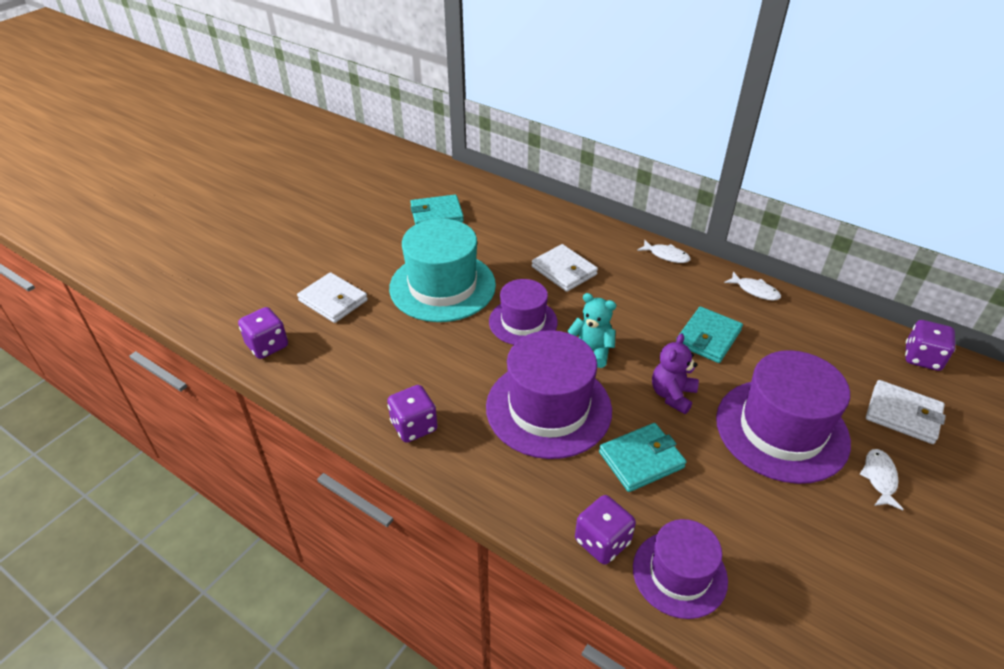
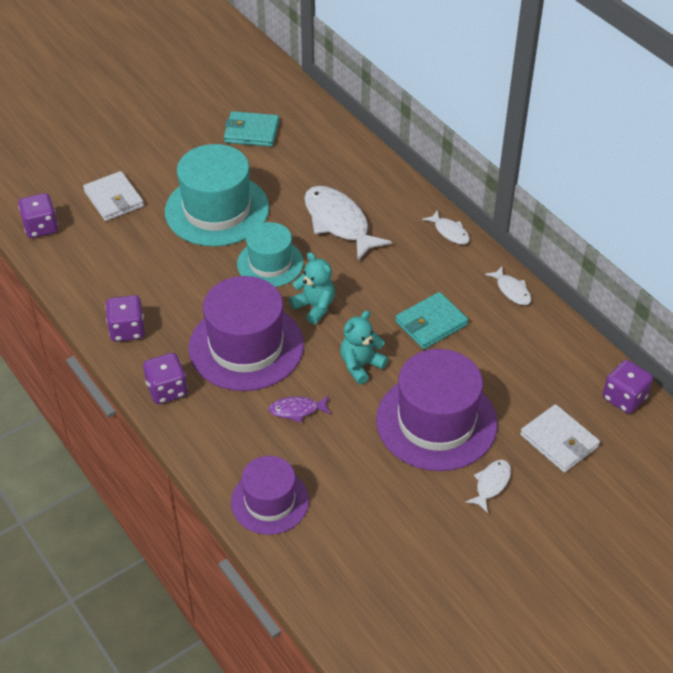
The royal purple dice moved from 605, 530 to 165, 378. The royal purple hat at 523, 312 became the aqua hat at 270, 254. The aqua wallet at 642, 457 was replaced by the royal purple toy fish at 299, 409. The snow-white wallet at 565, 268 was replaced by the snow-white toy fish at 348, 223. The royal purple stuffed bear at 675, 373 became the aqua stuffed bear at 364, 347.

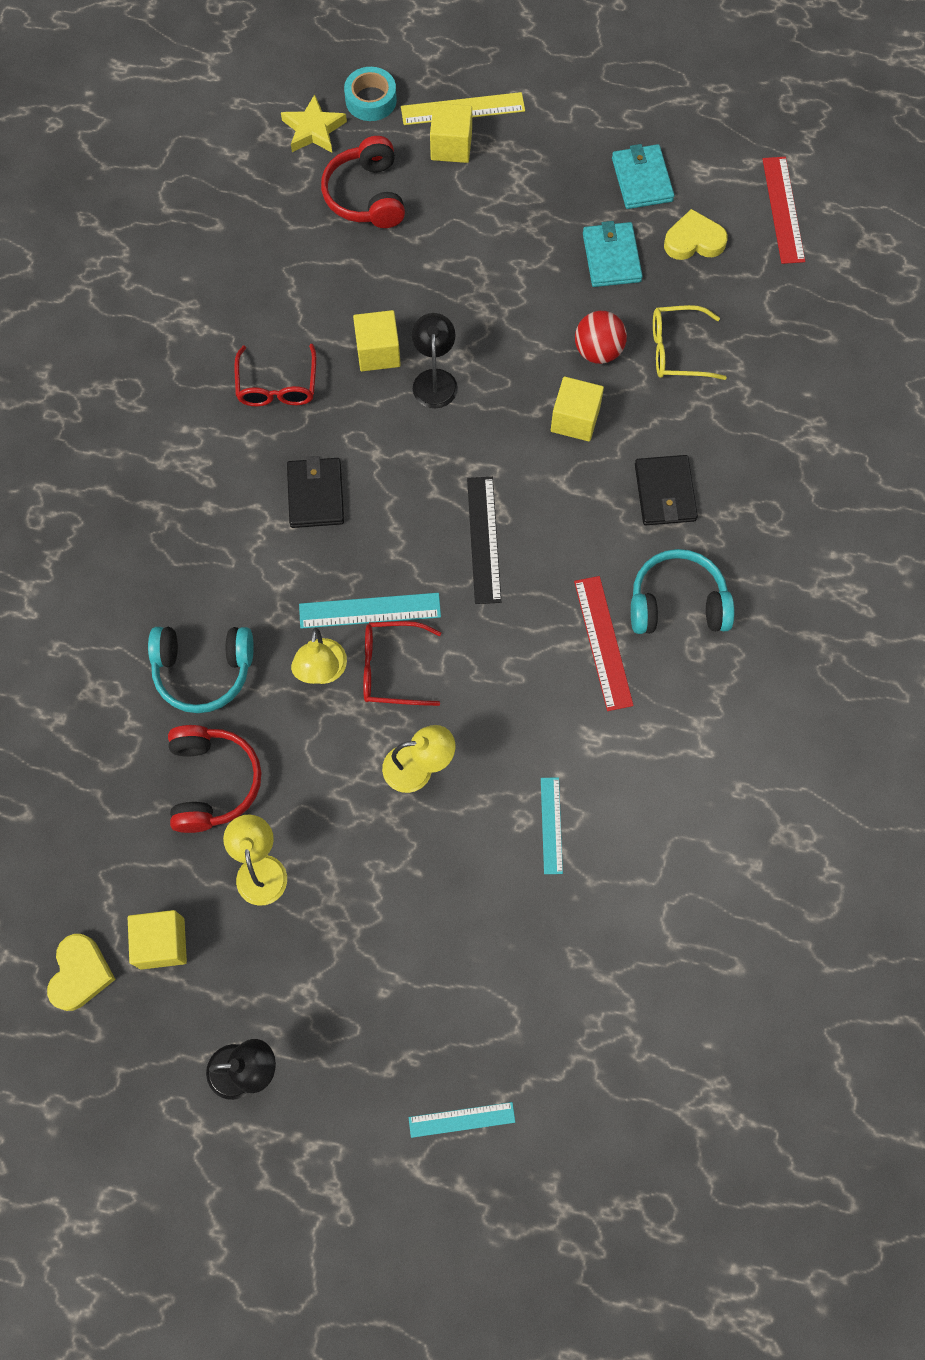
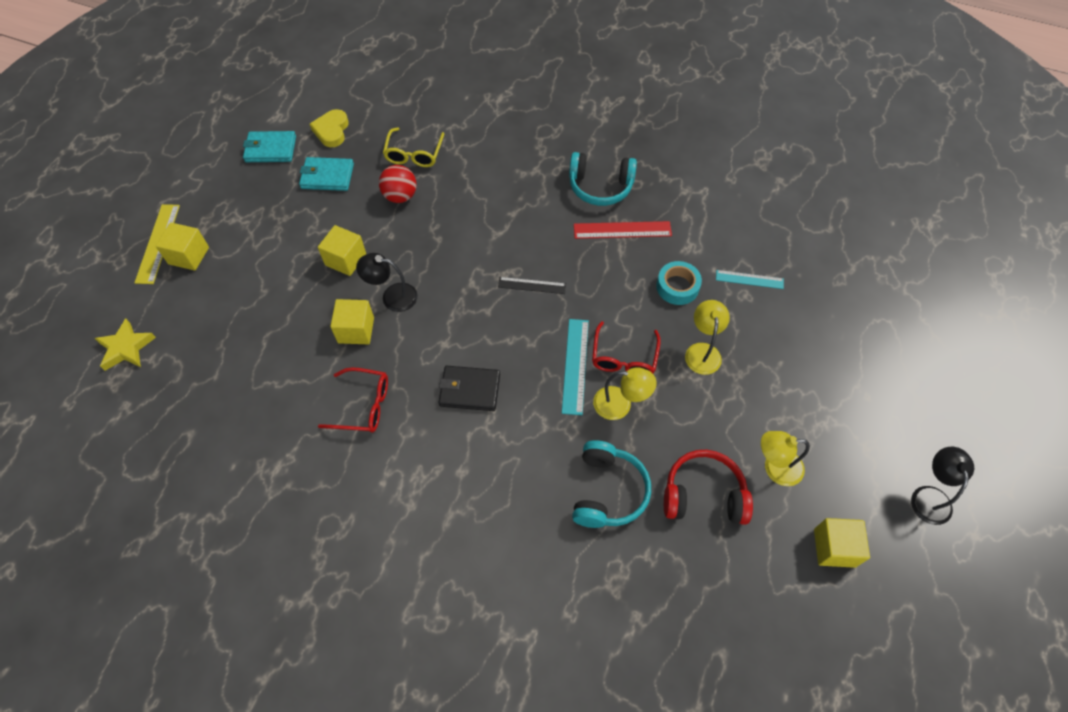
The bright yellow solid cube moved from 577, 409 to 342, 250. The jet-black straightedge at 484, 540 changed to 0.66 times the size. The aqua headphones at 682, 591 turned 90 degrees counterclockwise. The aqua sticky tape moved from 370, 94 to 679, 283. The bright yellow heart at 81, 972 disappeared. The scarlet headphones at 363, 182 disappeared. The aqua straightedge at 461, 1120 disappeared. The jet-black wallet at 666, 490 disappeared. The scarlet straightedge at 783, 210 disappeared.

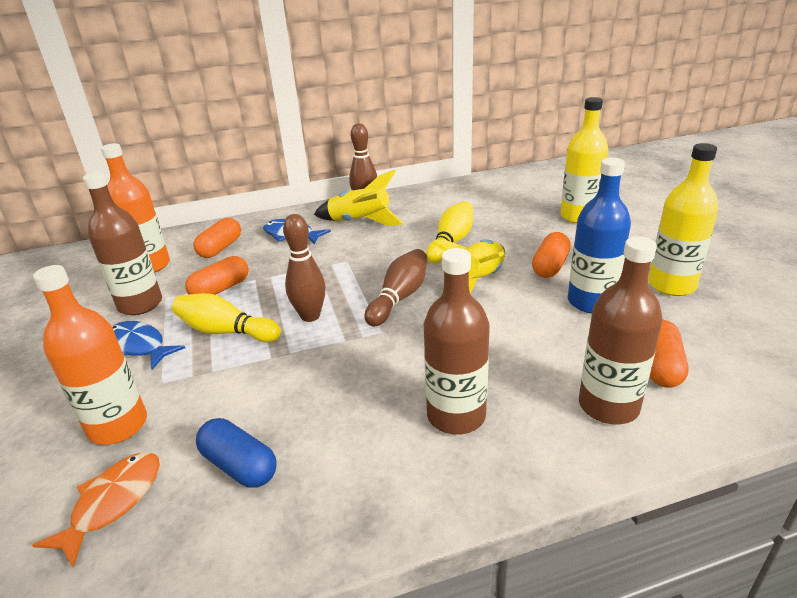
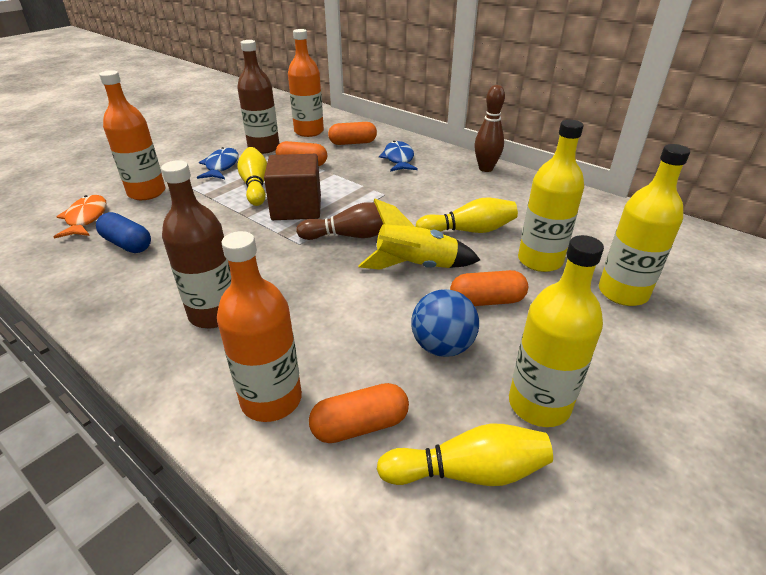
The bright orange toy fish at 96, 509 turned 90 degrees counterclockwise. The royal blue pill at 236, 453 turned 60 degrees counterclockwise. The brown bottle at 621, 330 became the bright orange bottle at 259, 326. The brown bowling pin at 304, 268 was replaced by the brown solid cube at 292, 187. The bright yellow bowling pin at 465, 454 appeared. The royal blue bottle at 599, 235 was replaced by the royal blue play ball at 445, 323. The bright yellow bottle at 551, 196 appeared. The bright yellow toy rocket at 358, 198 disappeared.

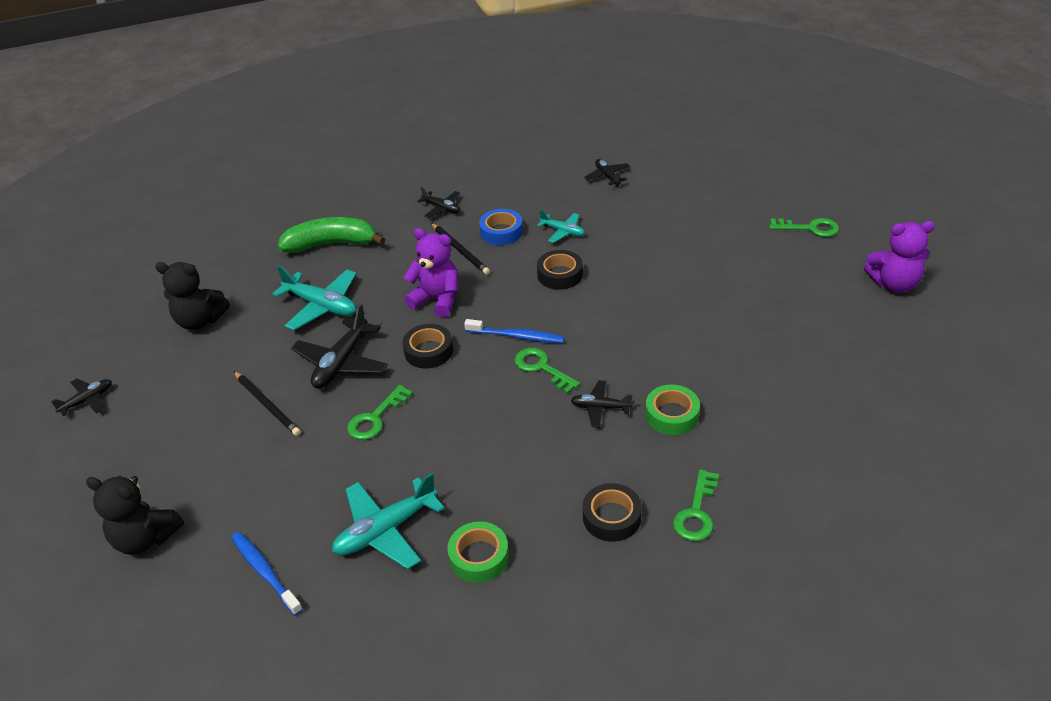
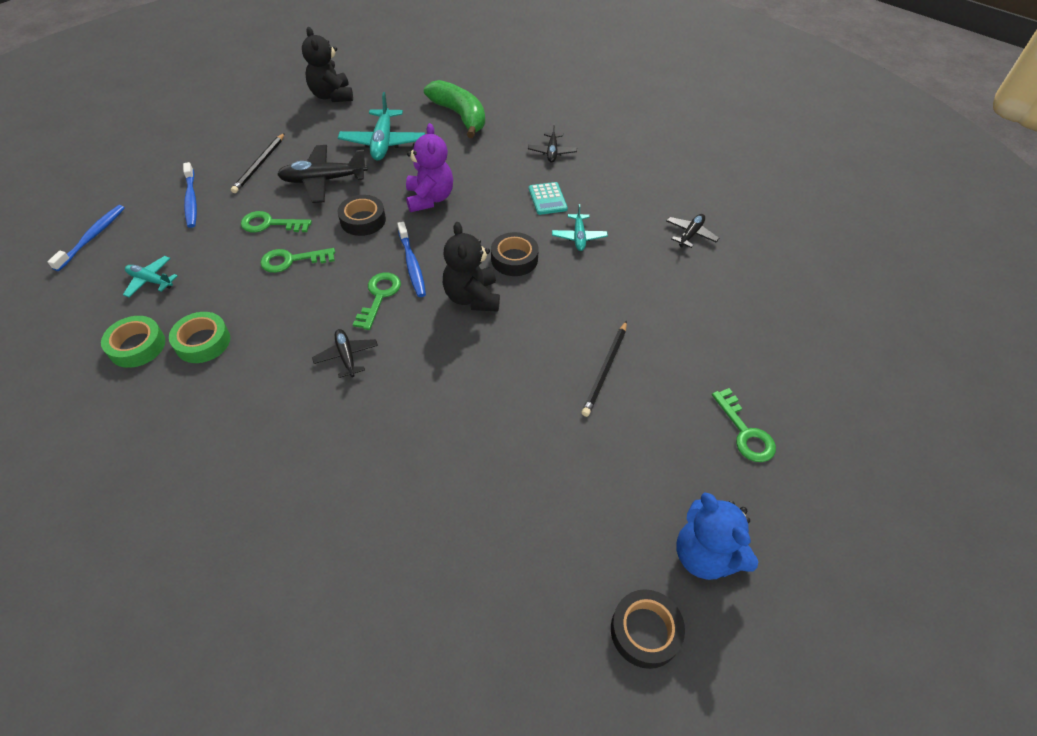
The aqua aeroplane at 388, 521 changed to 0.57 times the size. The emerald sticky tape moved from 672, 410 to 199, 337. The royal blue tooth brush at 190, 195 appeared. The emerald latchkey moved from 696, 505 to 297, 260. The jet-black stuffed bear moved from 135, 515 to 471, 267. The royal blue sticky tape at 501, 227 was replaced by the aqua calculator at 548, 198. The jet-black wooden pencil moved from 460, 249 to 604, 369. The jet-black sticky tape moved from 612, 512 to 648, 629. The royal purple stuffed bear at 899, 256 became the royal blue stuffed bear at 717, 536. The jet-black aeroplane at 81, 397 disappeared.

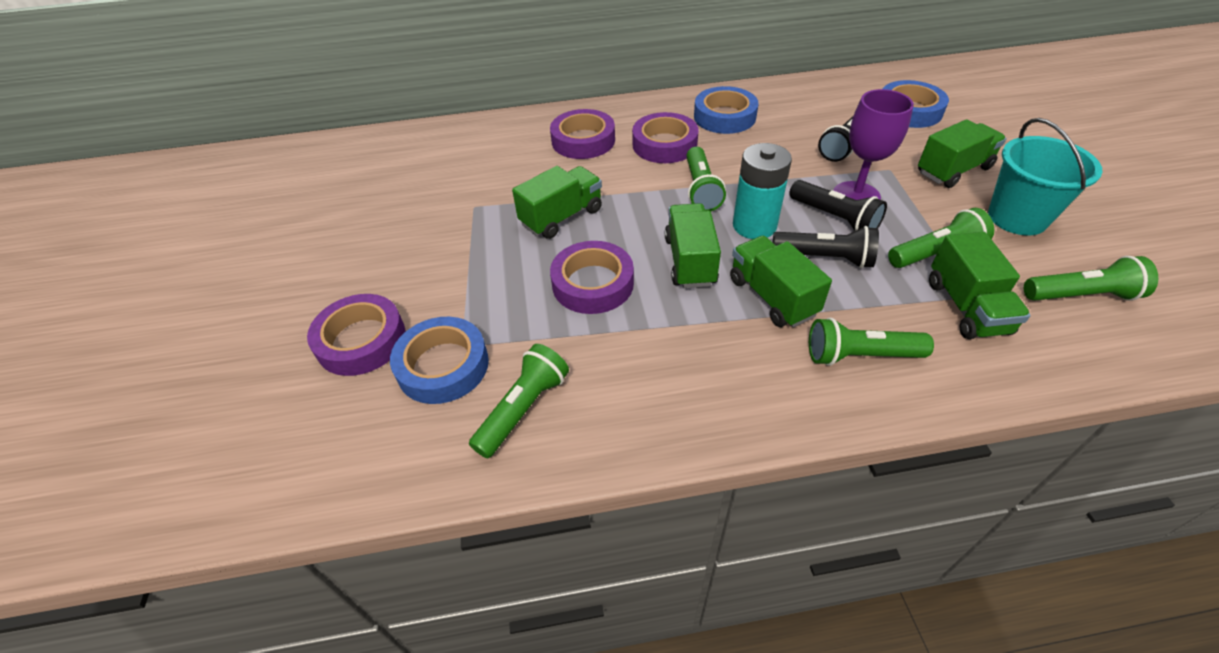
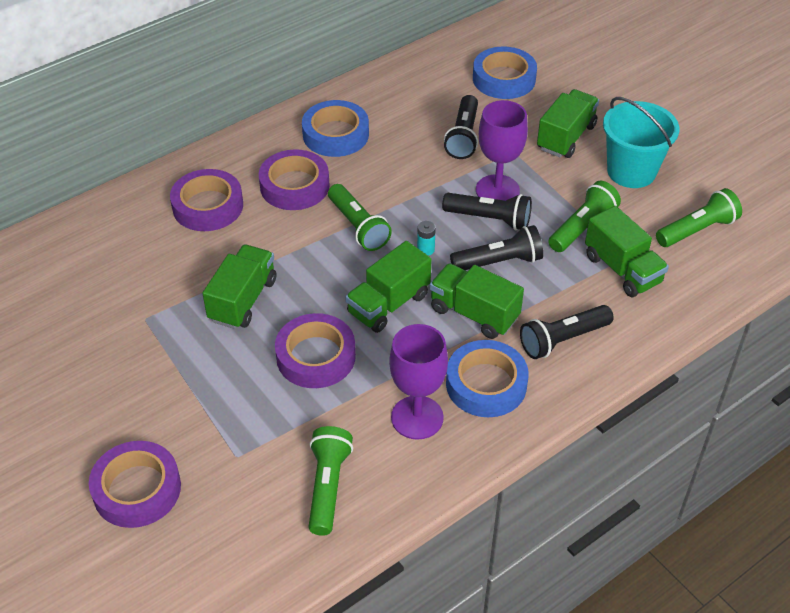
The emerald toy truck at 693, 245 turned 105 degrees counterclockwise. The royal purple wine glass at 418, 382 appeared. The aqua AA battery at 762, 191 changed to 0.42 times the size. The royal blue sticky tape moved from 439, 360 to 487, 378. The emerald flashlight at 871, 342 became the jet-black flashlight at 567, 332.

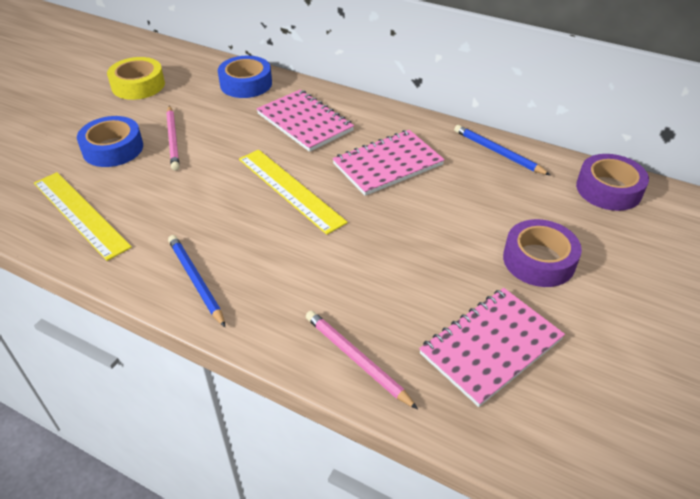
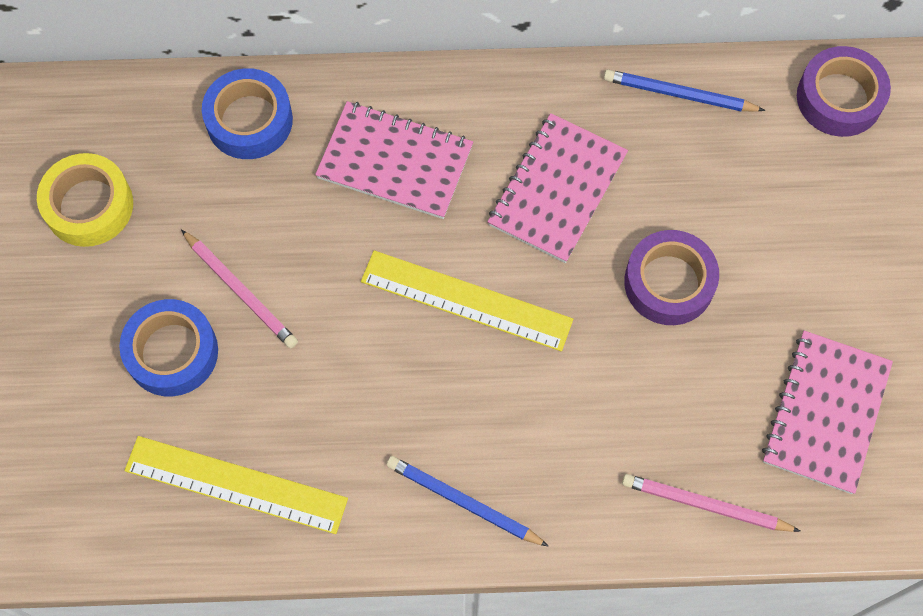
The royal purple sticky tape moved from 542, 253 to 671, 277.

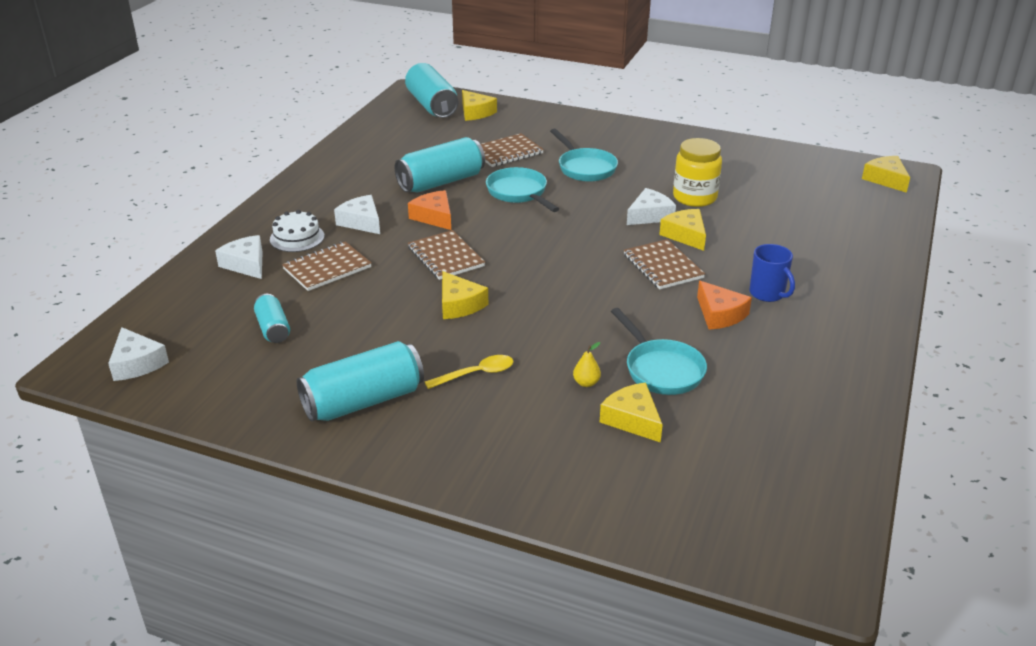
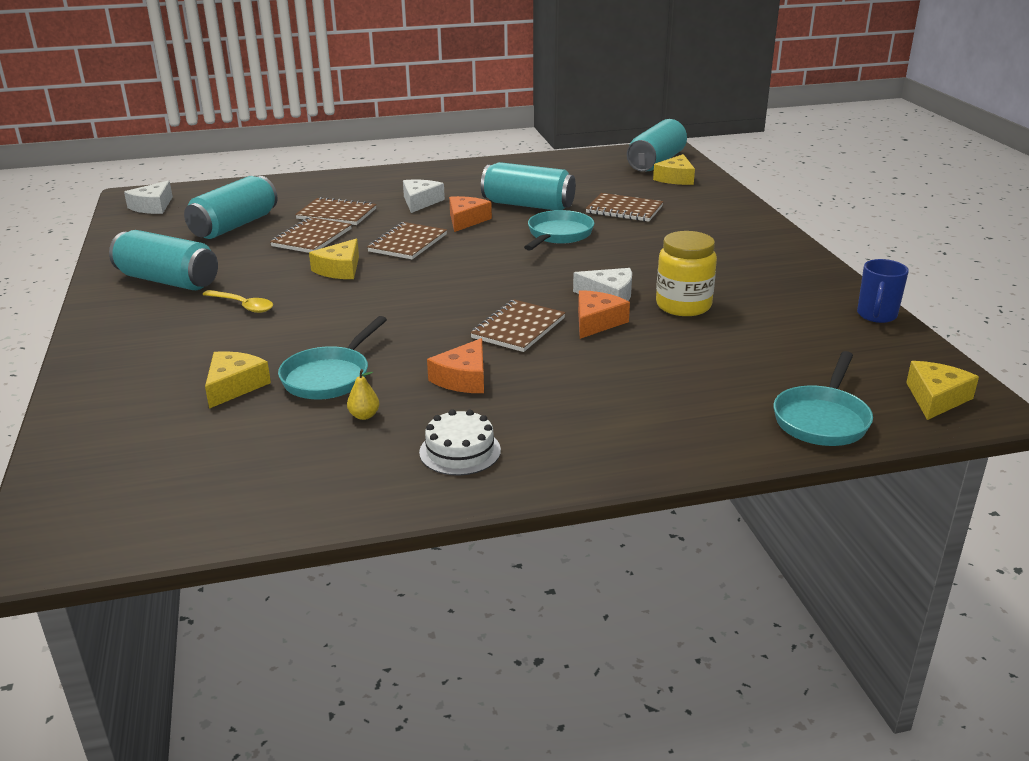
The aqua tin at 272, 318 changed to 1.82 times the size. The brown notebook at 311, 235 appeared. The bright yellow toy pear moved from 587, 364 to 363, 394. The snow-white gateau moved from 297, 231 to 460, 442. The bright yellow cheese at 682, 230 became the bright orange cheese at 604, 314. The aqua frying pan moved from 584, 155 to 823, 398. The royal blue mug moved from 772, 273 to 883, 291. The snow-white cheese at 239, 257 disappeared.

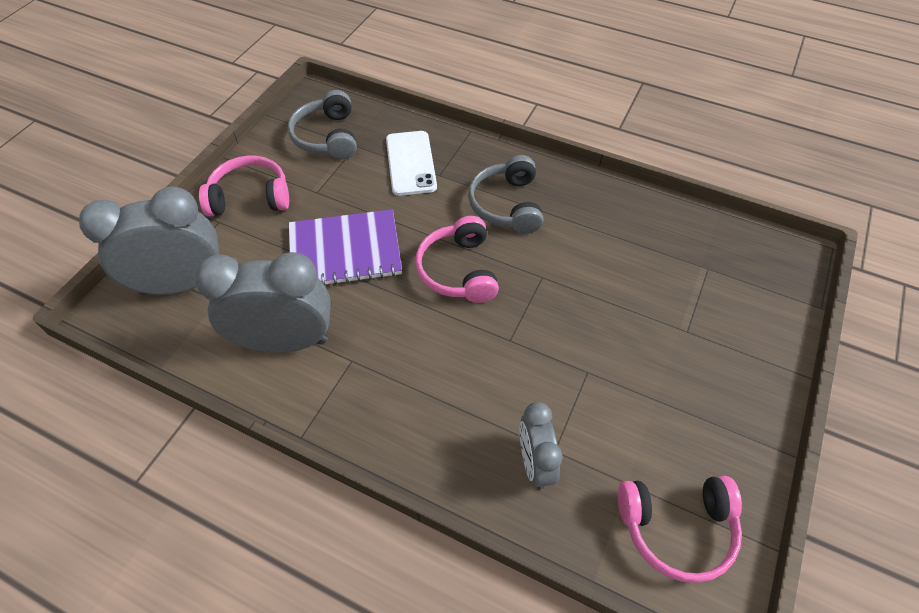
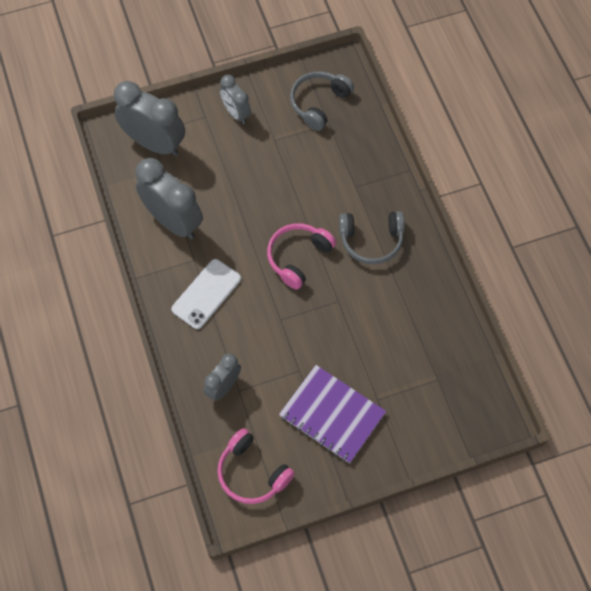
The snow-white smartphone moved from 411, 163 to 206, 294. The pink headphones at 244, 186 was replaced by the ash-grey bedside clock at 235, 99. The royal purple notebook moved from 345, 247 to 332, 414. The ash-grey headphones at 506, 194 turned 135 degrees counterclockwise.

